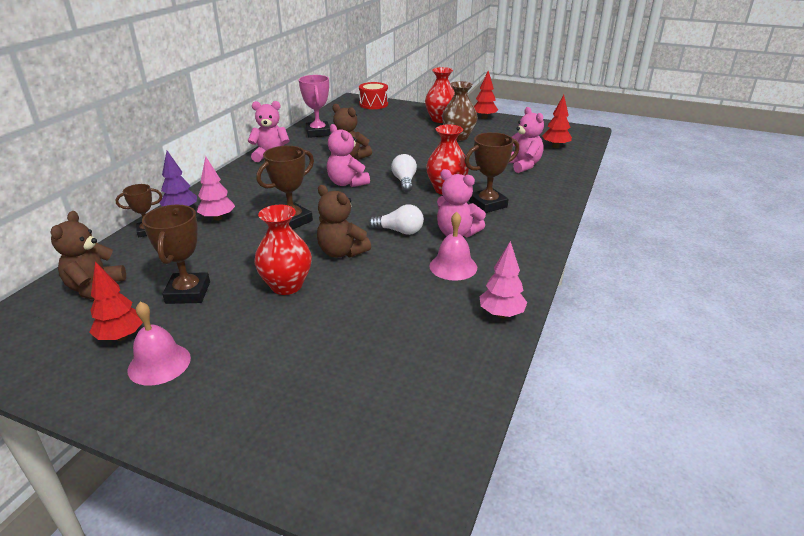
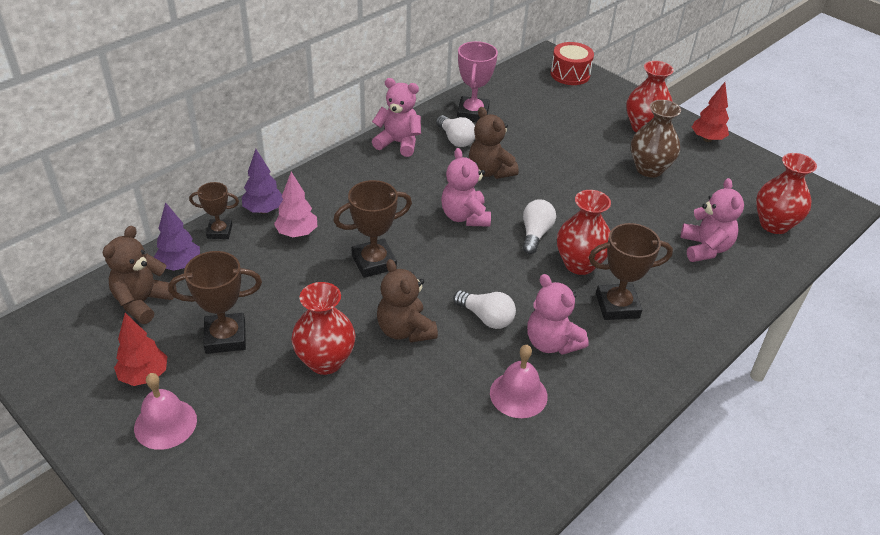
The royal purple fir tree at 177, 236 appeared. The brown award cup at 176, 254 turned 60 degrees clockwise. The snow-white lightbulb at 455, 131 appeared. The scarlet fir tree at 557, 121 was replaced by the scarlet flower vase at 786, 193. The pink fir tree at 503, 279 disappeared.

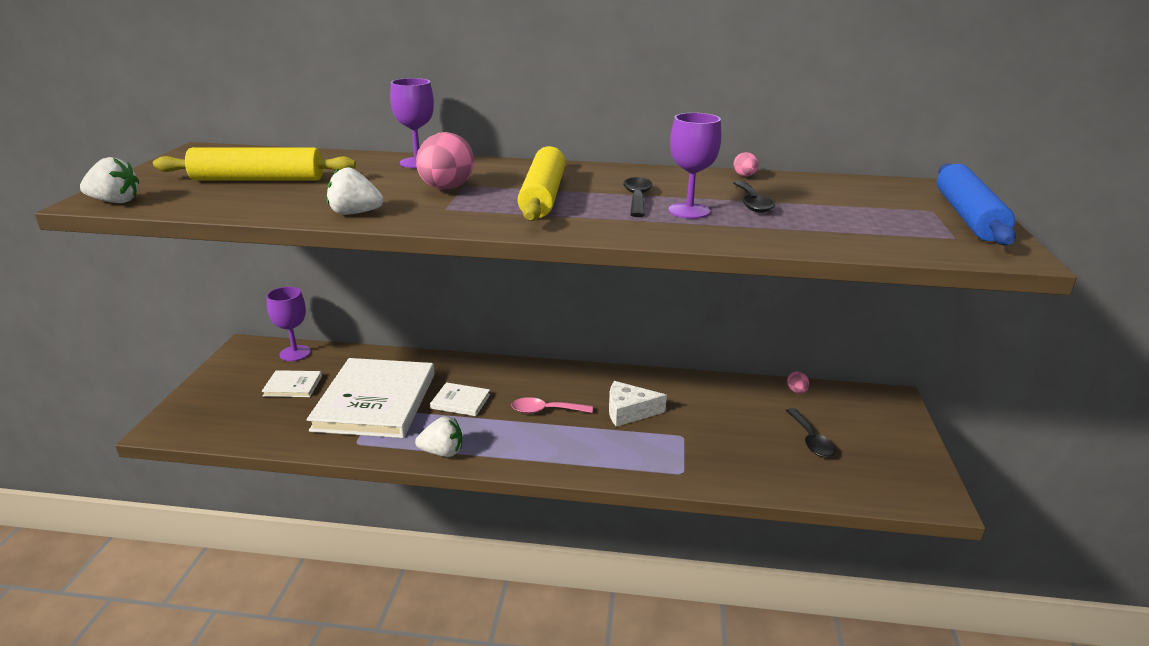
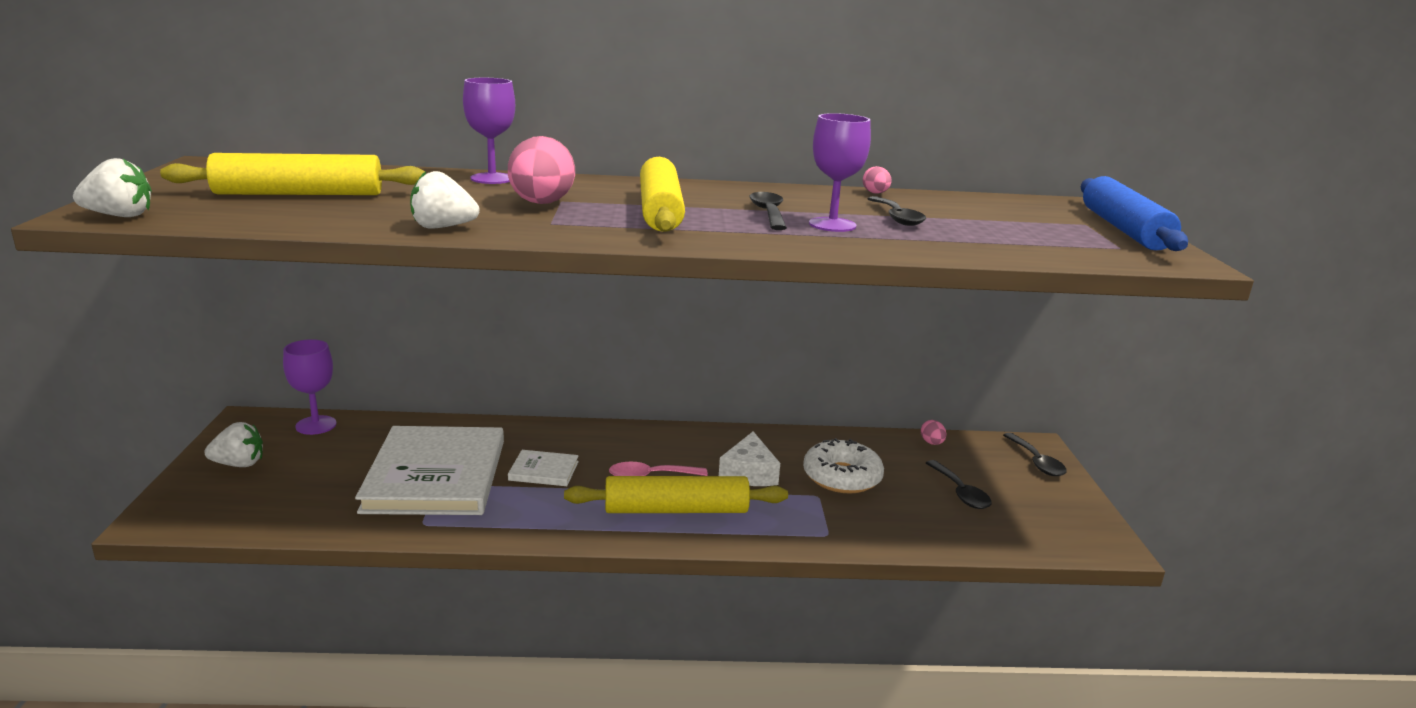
The snow-white strawberry moved from 438, 436 to 233, 444. The bright yellow rolling pin at 676, 494 appeared. The snow-white cheese at 638, 404 turned 75 degrees counterclockwise. The snow-white doughnut at 843, 465 appeared. The jet-black tablespoon at 1035, 454 appeared. The snow-white book at 291, 383 disappeared.

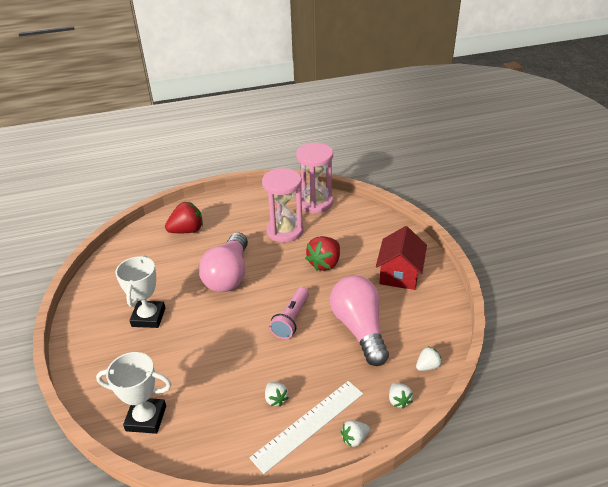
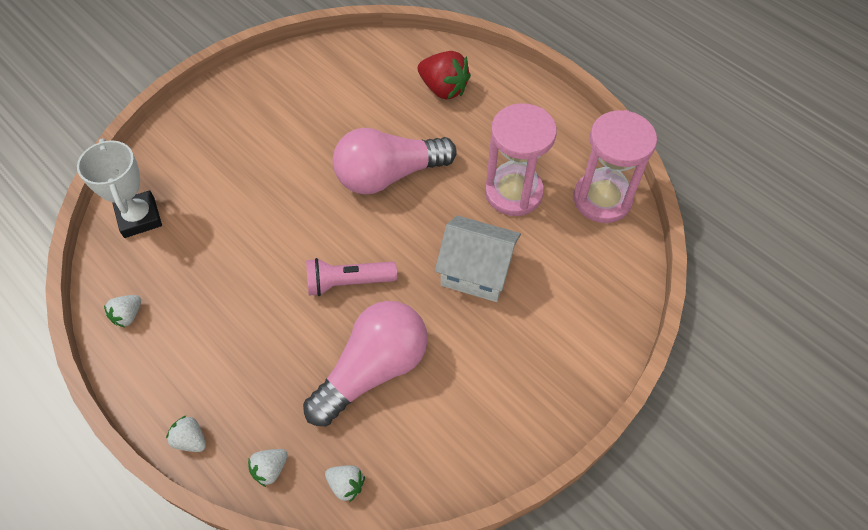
The snow-white strawberry moved from 277, 394 to 122, 311. The scarlet strawberry at 322, 253 was replaced by the snow-white cottage at 478, 258. The snow-white award cup at 140, 291 disappeared. The snow-white straightedge at 306, 427 disappeared. The scarlet cottage at 401, 258 disappeared.

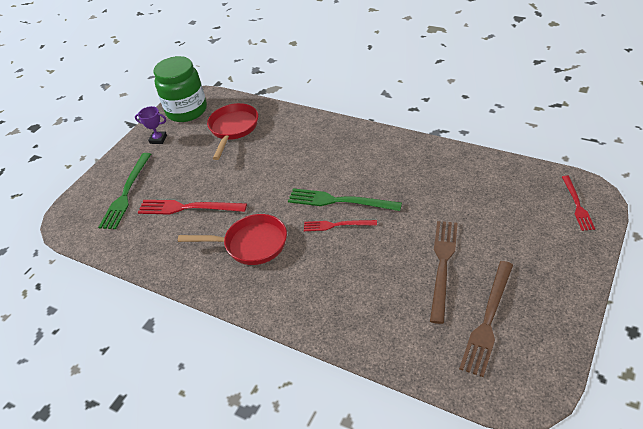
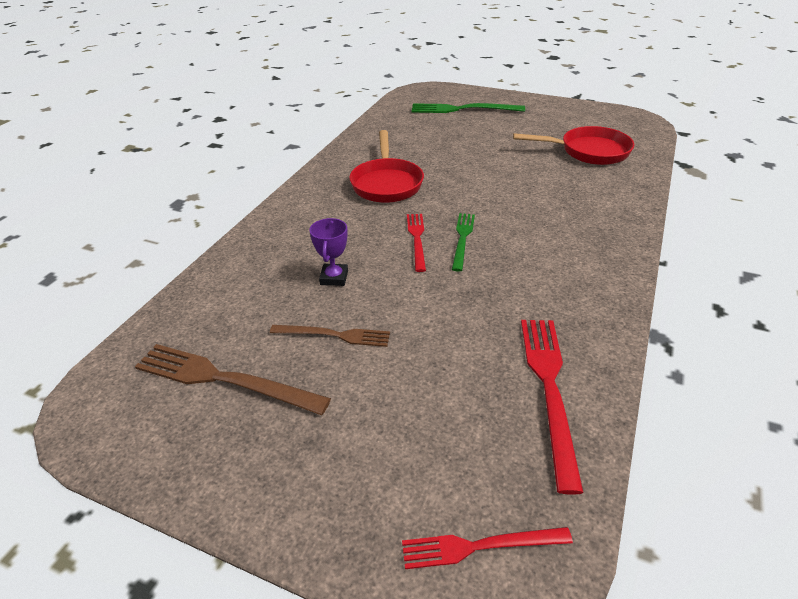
The brown fork at 444, 272 changed to 0.62 times the size. The royal purple award cup moved from 151, 125 to 328, 252. The emerald fork at 345, 199 changed to 0.62 times the size. The scarlet fork moved from 192, 207 to 552, 407. The emerald jar at 180, 89 disappeared.

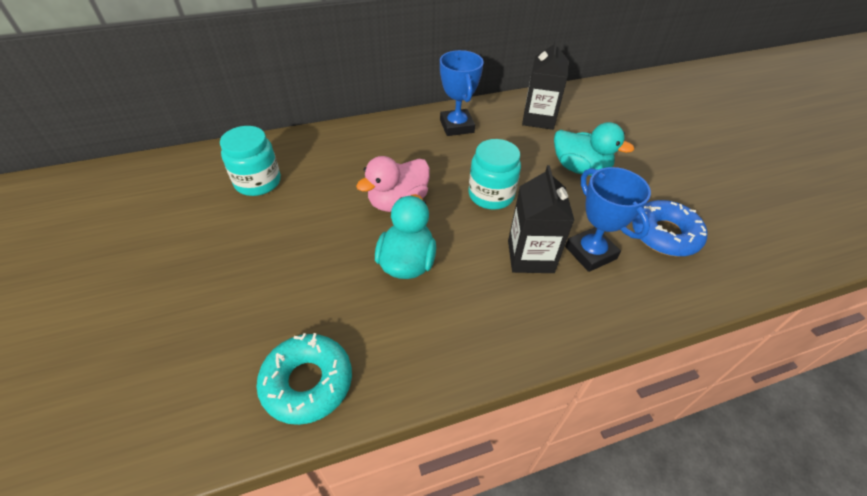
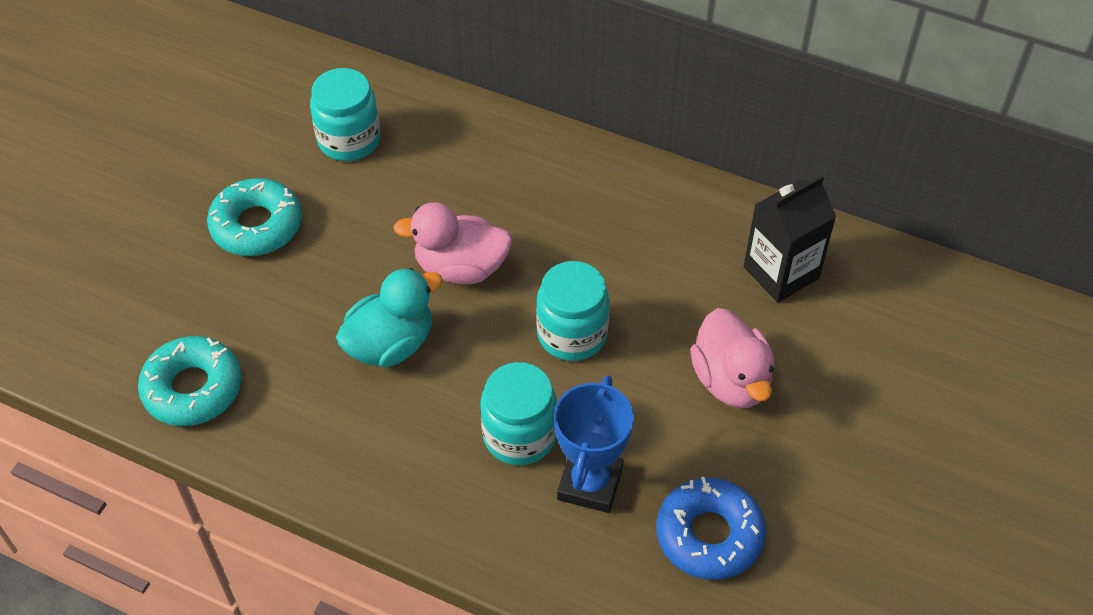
The aqua doughnut at 254, 217 appeared. The jet-black carton at 541, 219 was replaced by the aqua jar at 518, 414. The aqua duck at 594, 149 became the pink duck at 732, 358. The royal blue award cup at 462, 93 disappeared.

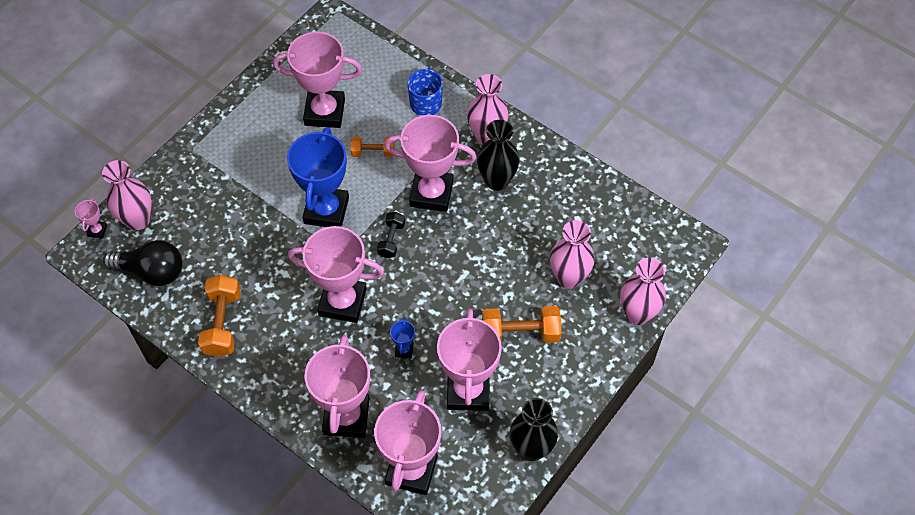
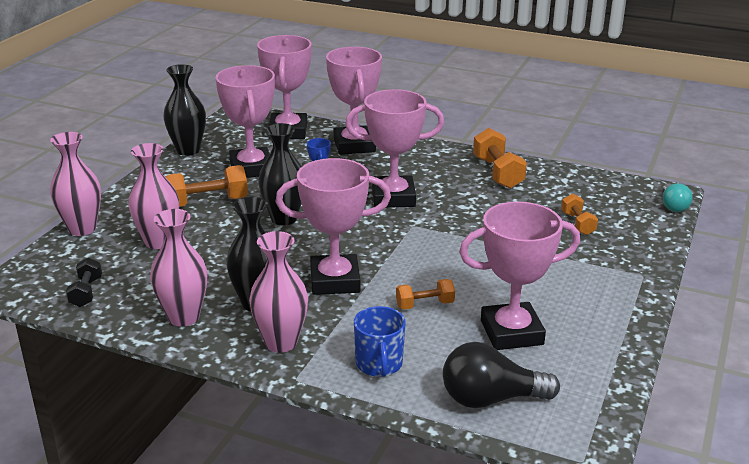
The jet-black dumbbell moved from 391, 235 to 84, 282. The pink flower vase moved from 127, 195 to 178, 267. The jet-black flower vase at 280, 174 appeared. The jet-black lightbulb moved from 143, 263 to 501, 375. The bright orange dumbbell at 579, 214 appeared. The pink award cup at 91, 218 was replaced by the aqua lightbulb at 678, 197. The royal blue award cup at 318, 177 disappeared.

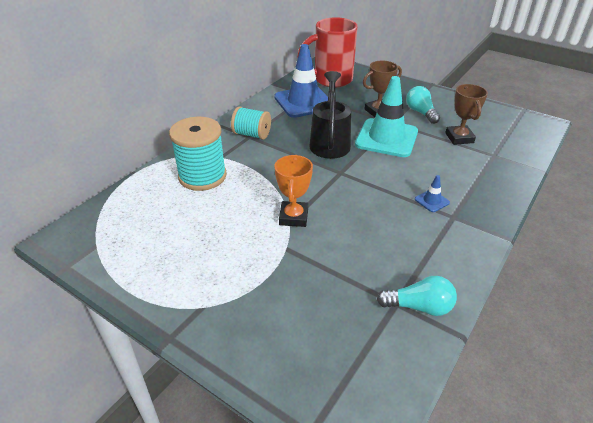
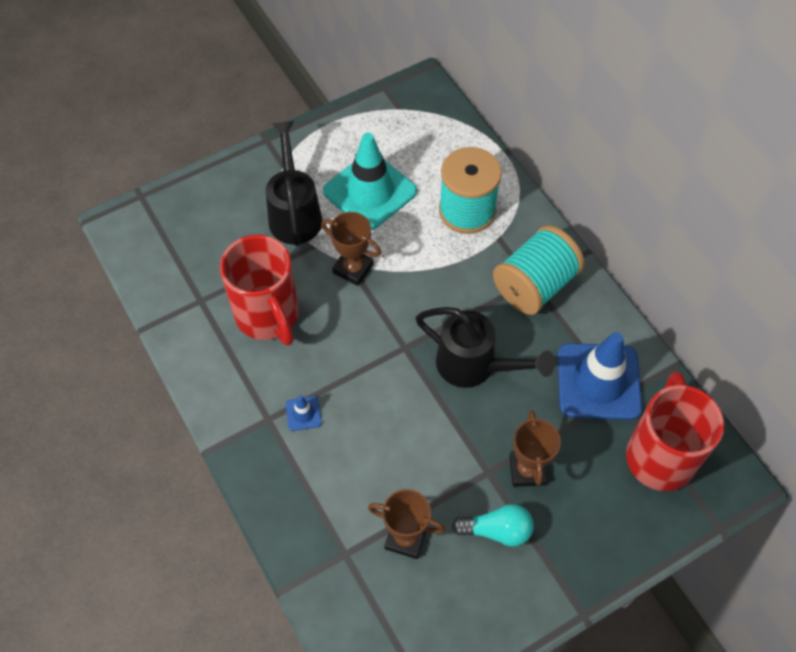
The scarlet mug at 259, 290 appeared. The jet-black watering pot at 294, 183 appeared. The bright orange award cup at 294, 191 became the brown award cup at 351, 249. The aqua road cone moved from 386, 116 to 370, 181. The aqua bobbin at 251, 123 changed to 1.56 times the size. The aqua lightbulb at 417, 296 disappeared.

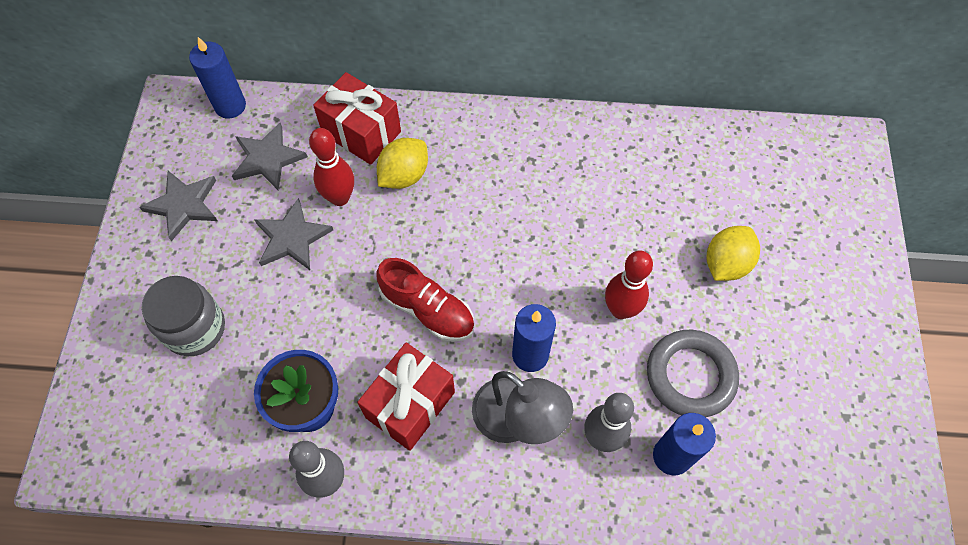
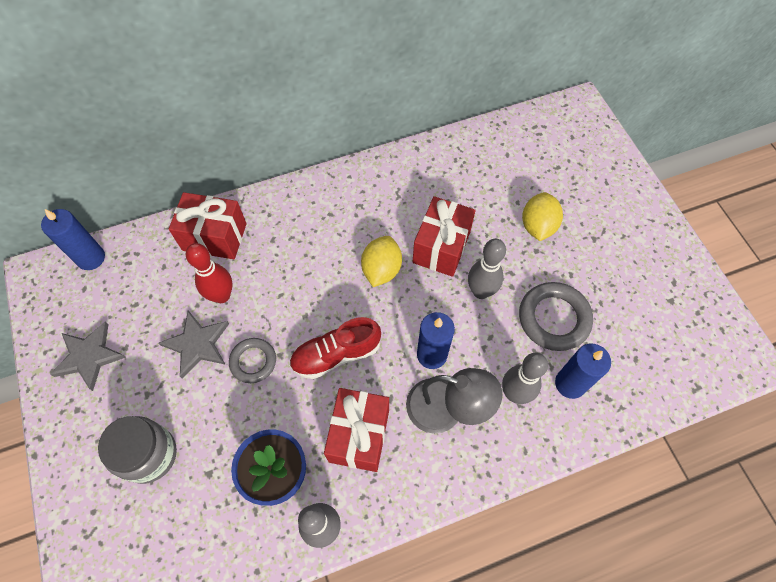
The ash-grey ring at 252, 360 appeared. The scarlet lace-up shoe at 425, 300 turned 150 degrees clockwise. The bright yellow citrus fruit moved from 402, 163 to 381, 261. The scarlet present at 444, 236 appeared. The scarlet bowling pin at 629, 284 became the ash-grey bowling pin at 487, 269. The ash-grey star at 270, 156 disappeared.

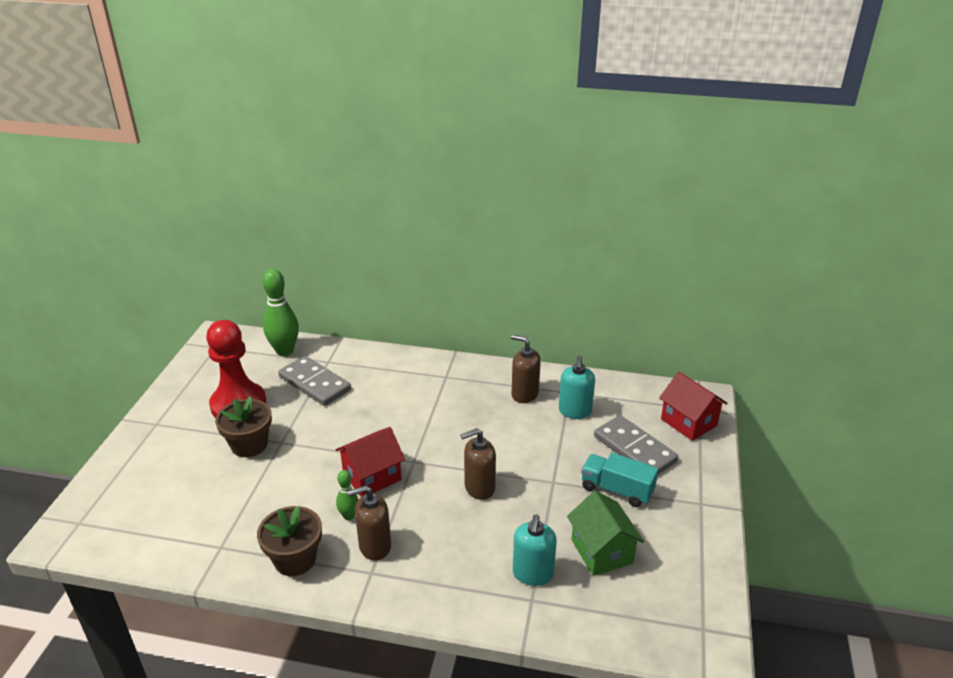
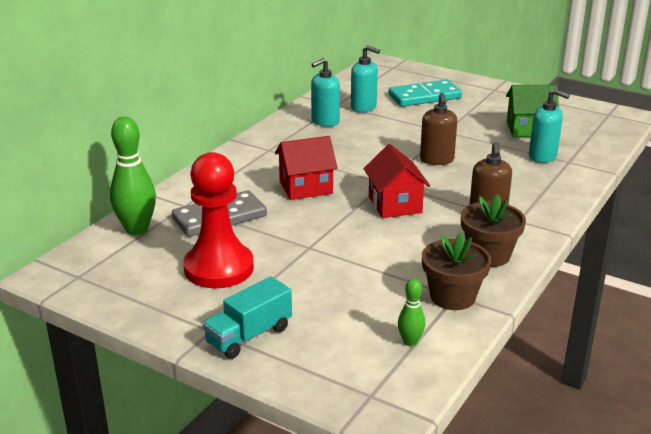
The aqua toy truck moved from 619, 480 to 247, 317. The scarlet cottage moved from 693, 406 to 306, 168. The brown soap pump at 526, 369 became the aqua soap pump at 325, 92. The ash-grey domino at 636, 444 became the aqua domino at 425, 93. The emerald bowling pin moved from 347, 495 to 411, 312. The brown plant pot moved from 243, 426 to 456, 271.

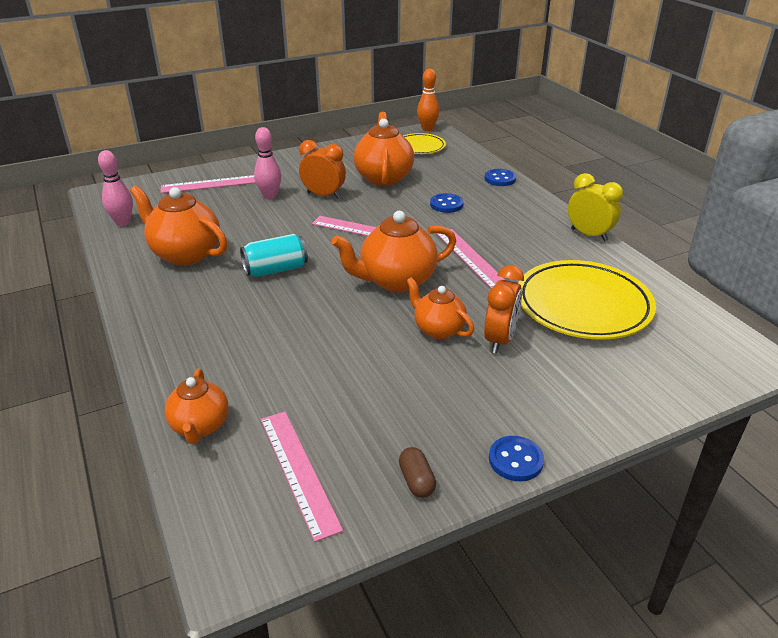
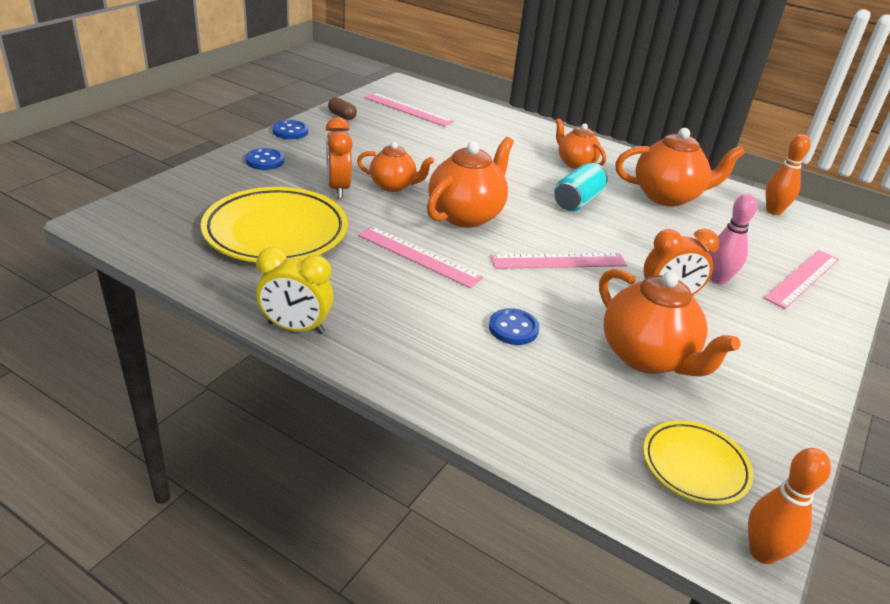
The royal blue button moved from 500, 177 to 264, 159. The bright orange tea pot moved from 197, 406 to 580, 143. The pink bowling pin at 115, 188 became the bright orange bowling pin at 788, 174.

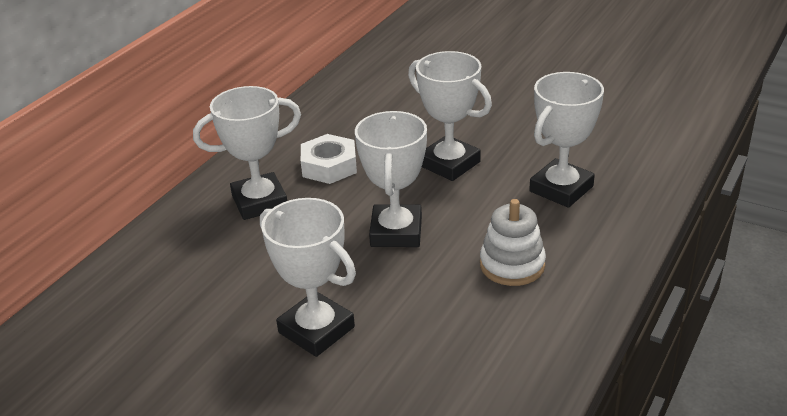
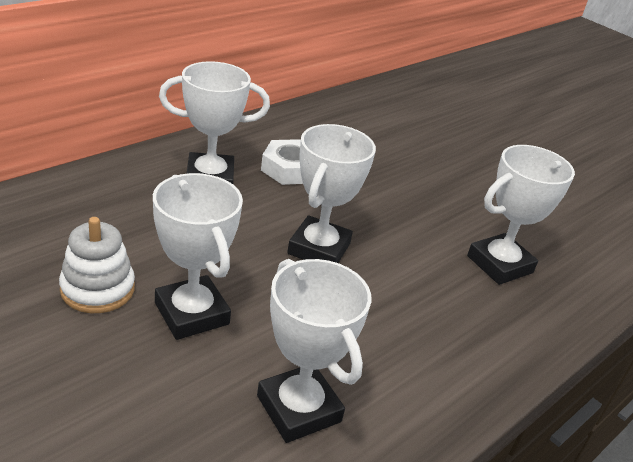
The snow-white stacking toy moved from 513, 242 to 97, 265. The snow-white award cup moved from 450, 116 to 314, 351.

